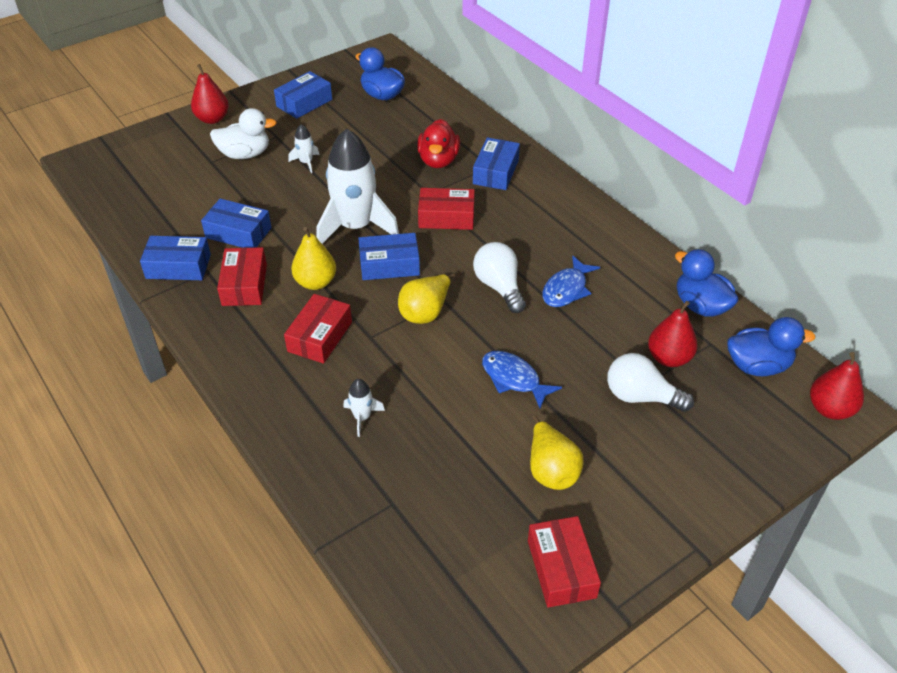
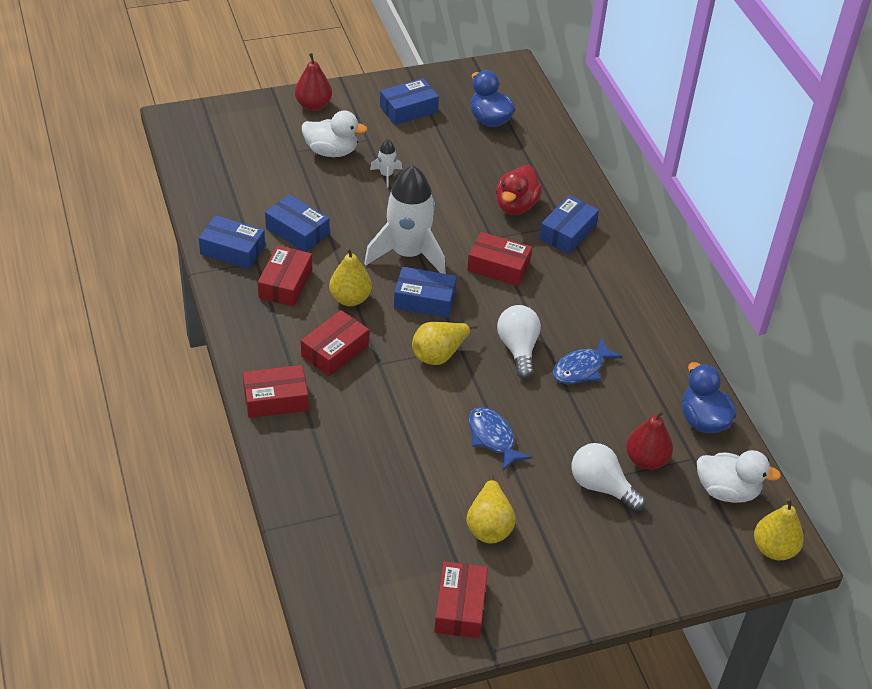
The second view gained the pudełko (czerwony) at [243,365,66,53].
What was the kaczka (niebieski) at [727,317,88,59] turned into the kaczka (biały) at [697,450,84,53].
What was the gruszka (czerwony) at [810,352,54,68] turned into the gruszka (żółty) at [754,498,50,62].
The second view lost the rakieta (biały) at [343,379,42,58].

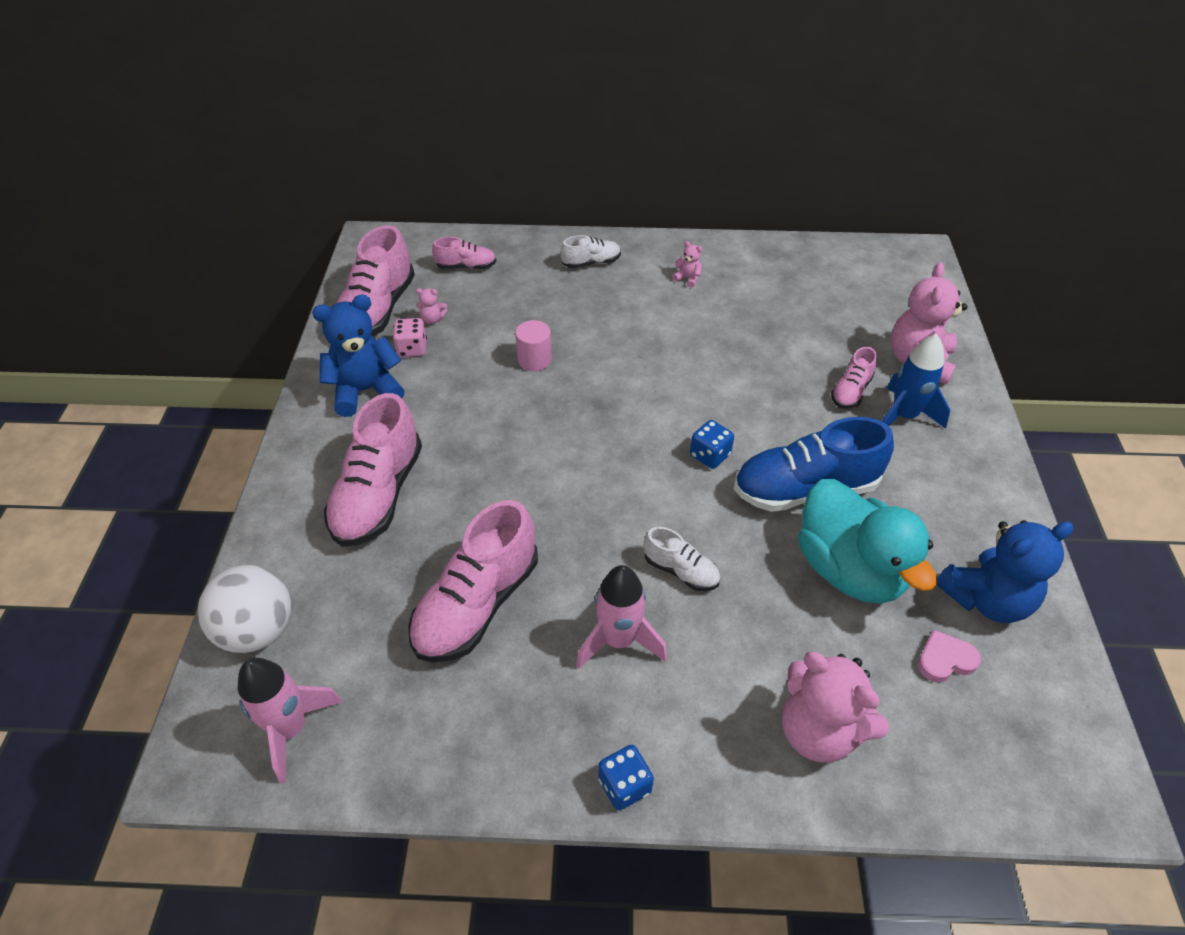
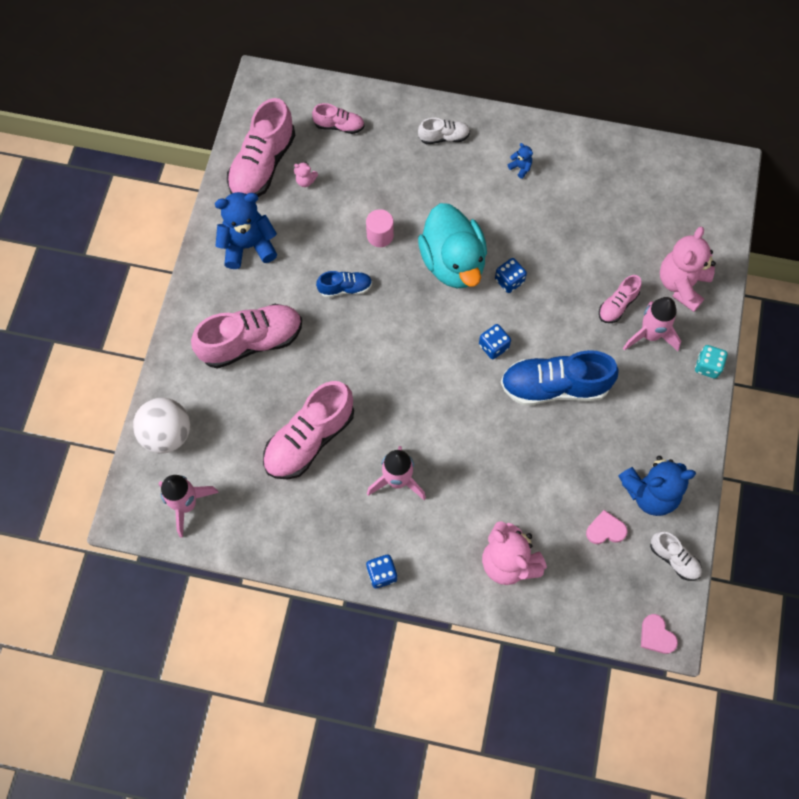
The but (różowy) at [324,393,98,154] ended up facing another way, 135 degrees counterclockwise from before.
The second view gained the but (niebieski) at [316,271,56,27].
The kaczka (turkusowy) ended up elsewhere, having gone from [798,479,139,125] to [418,203,69,85].
The second view gained the kostka do gry (niebieski) at [495,258,32,35].
What was the miś (różowy) at [672,241,30,47] turned into the miś (niebieski) at [508,143,25,36].
What was the rakieta (niebieski) at [882,334,68,95] turned into the rakieta (różowy) at [623,297,58,54].
The second view gained the serce (różowy) at [641,614,37,40].
The but (biały) ended up elsewhere, having gone from [644,527,77,64] to [650,531,52,50].
The second view gained the kostka do gry (turkusowy) at [695,345,32,34].
The second view lost the kostka do gry (różowy) at [393,318,34,39].

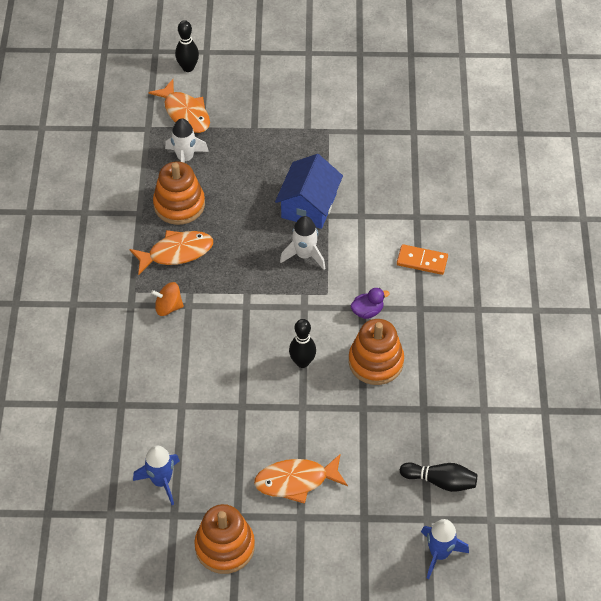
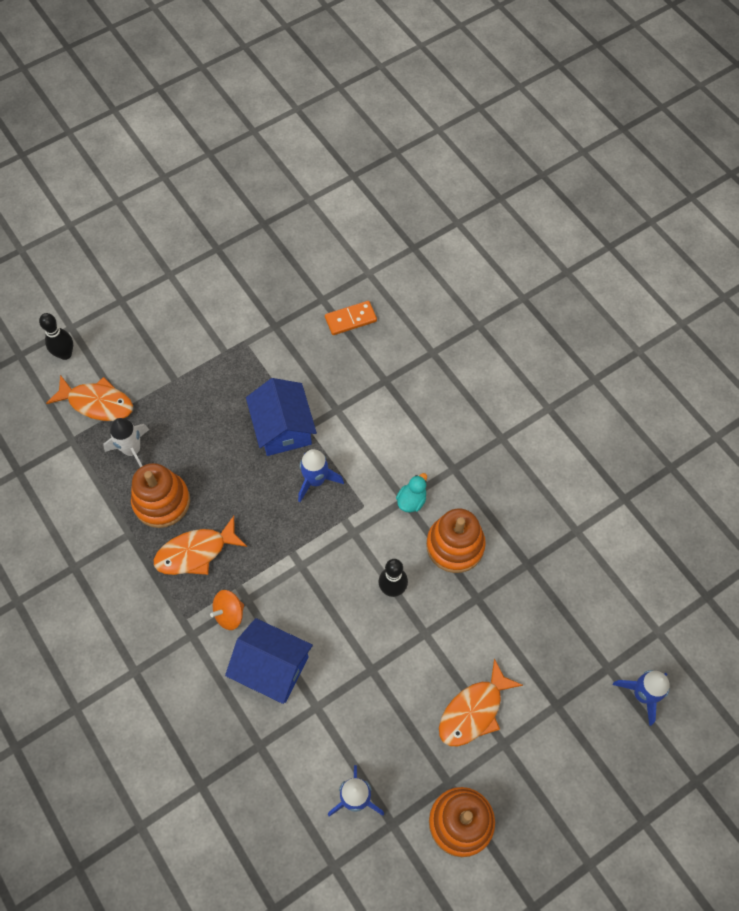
The ryba (pomarańczowy) at [129,230,84,45] ended up facing another way, 150 degrees counterclockwise from before.
The second view gained the domek (niebieski) at [225,618,88,86].
What was the rakieta (biały) at [280,216,46,54] turned into the rakieta (niebieski) at [298,449,46,53].
The kostka domina (pomarańczowy) ended up elsewhere, having gone from [397,244,51,31] to [325,301,52,34].
What was the kaczka (fioletowy) at [350,288,40,31] turned into the kaczka (turkusowy) at [396,473,31,40].
The second view lost the kręgiel (czarny) at [400,462,77,30].

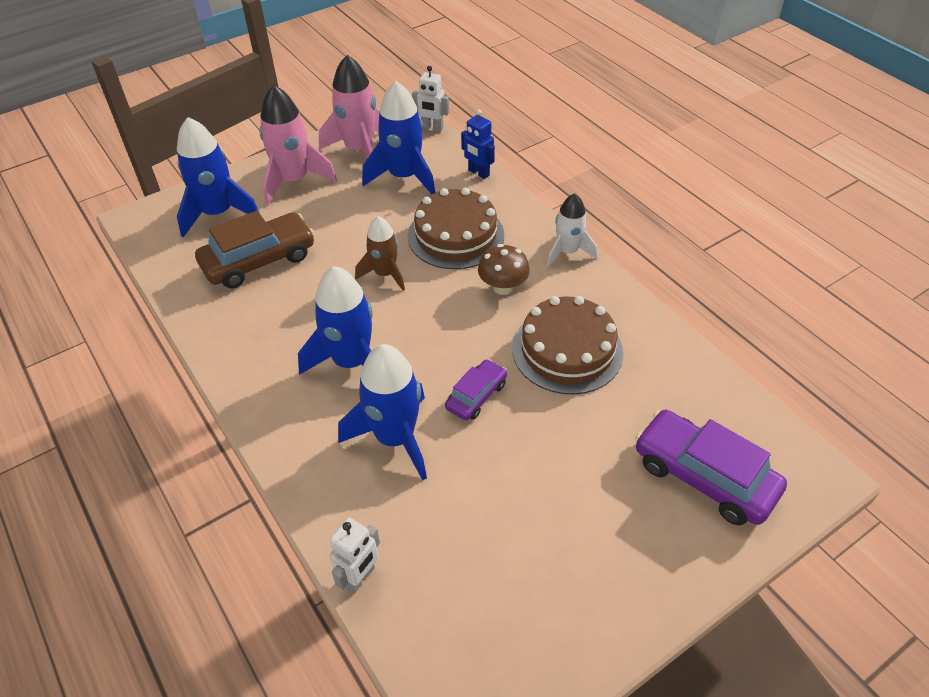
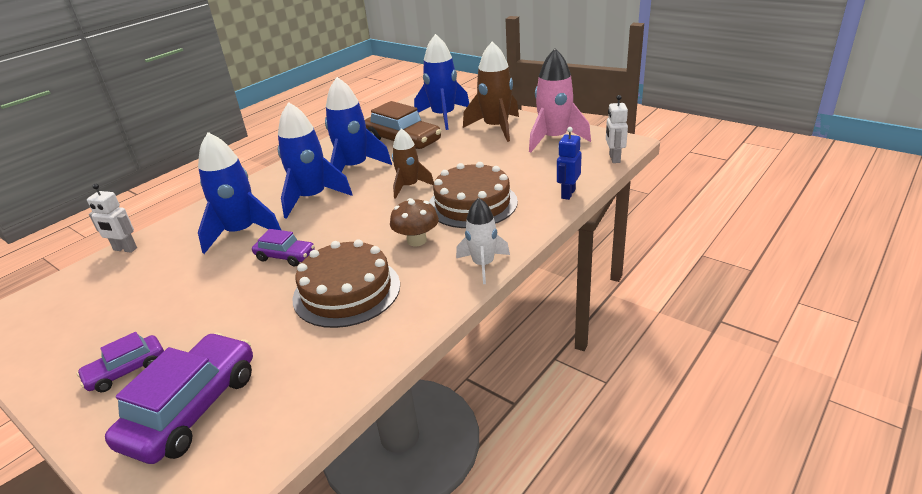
The second view gained the samochód (fioletowy) at [77,332,87,60].
The rakieta (niebieski) ended up elsewhere, having gone from [362,81,73,113] to [325,77,67,95].
What was the rakieta (różowy) at [259,85,78,120] turned into the rakieta (brązowy) at [463,41,56,101].

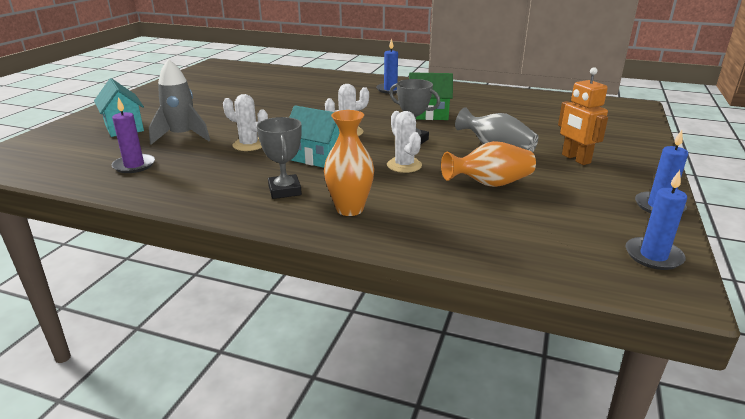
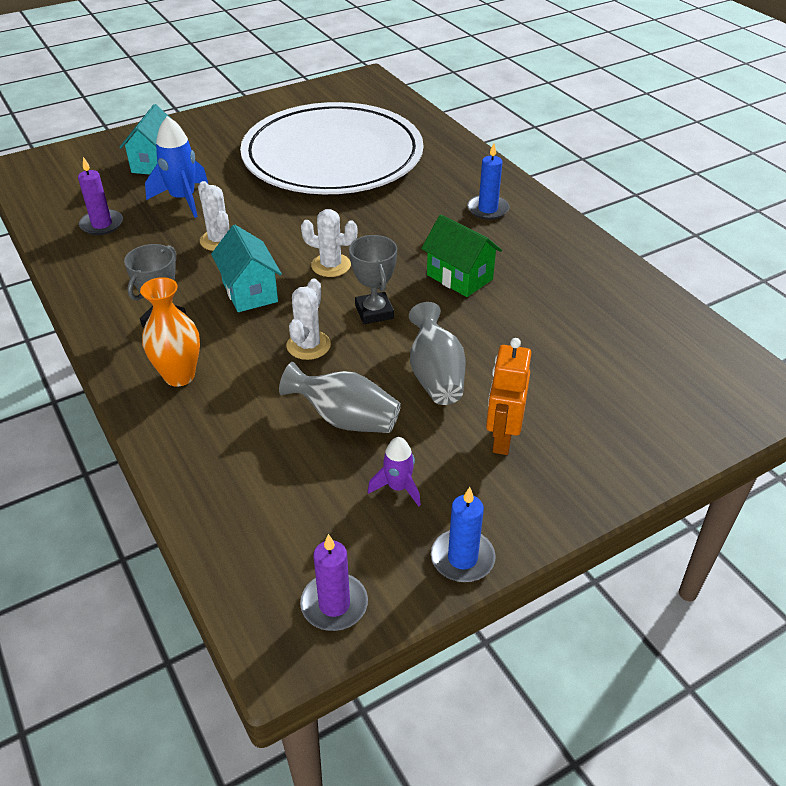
What was the rakieta (szary) at [149,59,61,86] turned into the rakieta (niebieski) at [145,116,63,102].
The second view gained the talerz (biały) at [240,102,183,92].
What was the wazon (pomarańczowy) at [441,141,95,46] turned into the wazon (szary) at [279,362,122,71].
What was the świeca (niebieski) at [626,170,61,100] turned into the świeca (fioletowy) at [300,534,68,97].
The second view gained the rakieta (fioletowy) at [368,437,53,69].

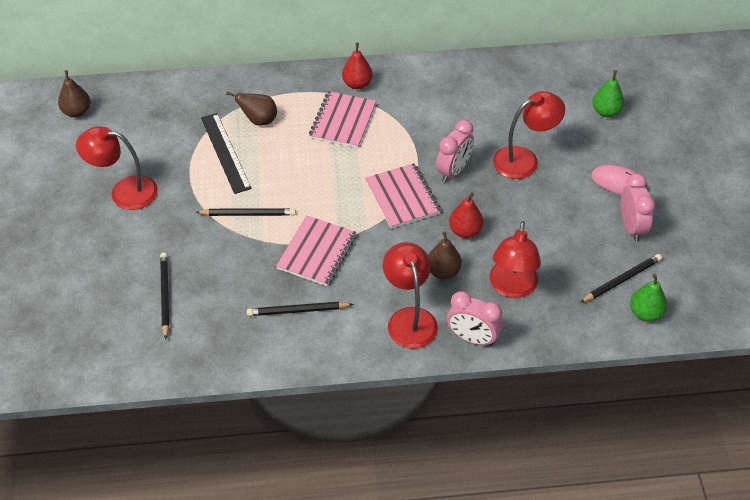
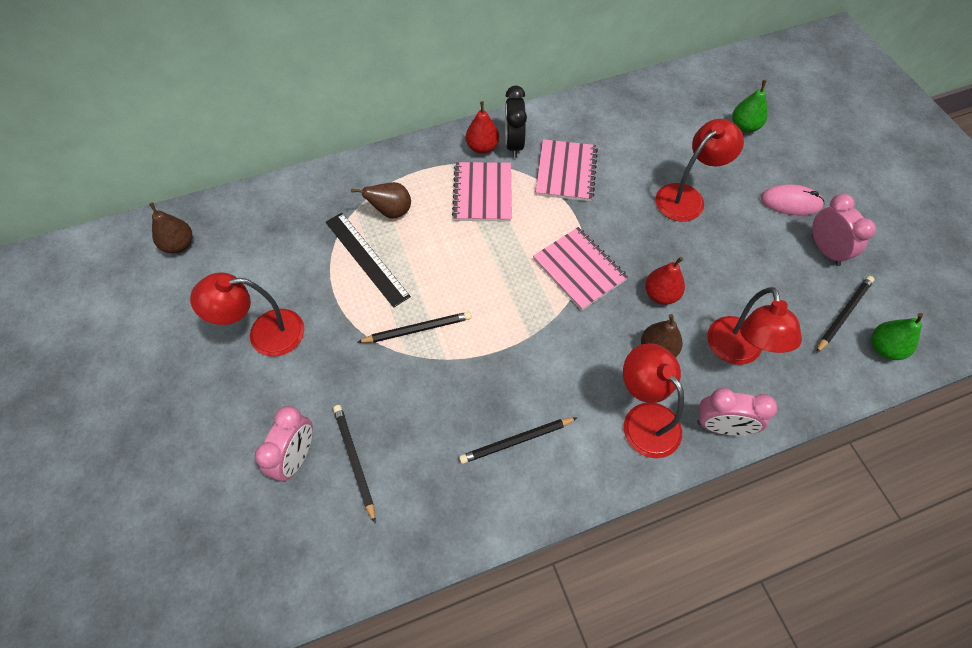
The budzik (różowy) ended up elsewhere, having gone from [436,120,38,62] to [255,406,58,75].
The second view gained the budzik (czarny) at [505,86,22,72].
The zeszyt (różowy) ended up elsewhere, having gone from [276,215,81,71] to [536,139,62,62].

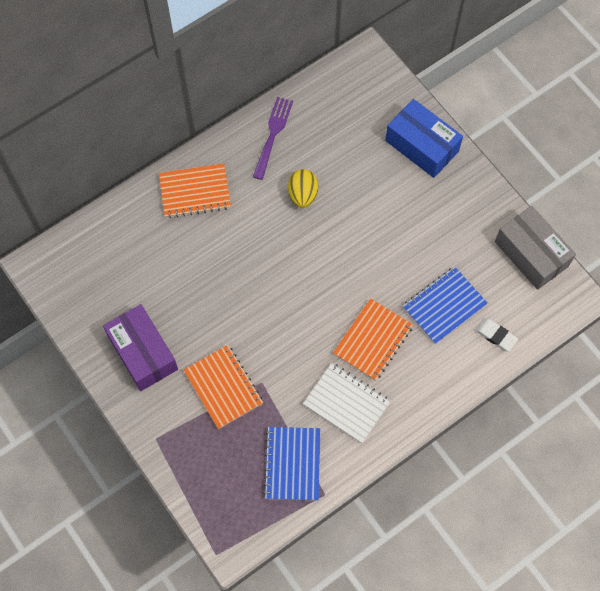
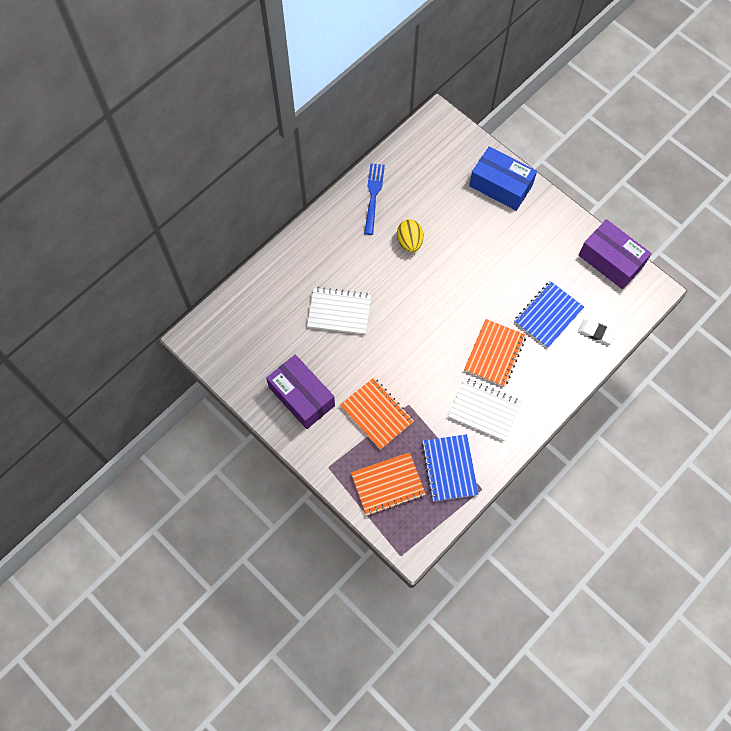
The second view gained the zeszyt (biały) at [307,287,64,48].
The zeszyt (pomarańczowy) ended up elsewhere, having gone from [159,163,72,55] to [351,452,75,64].
What was the widelec (fioletowy) at [253,97,40,83] turned into the widelec (niebieski) at [364,163,21,72].
What was the pudełko (szary) at [495,206,81,84] turned into the pudełko (fioletowy) at [579,219,73,70].

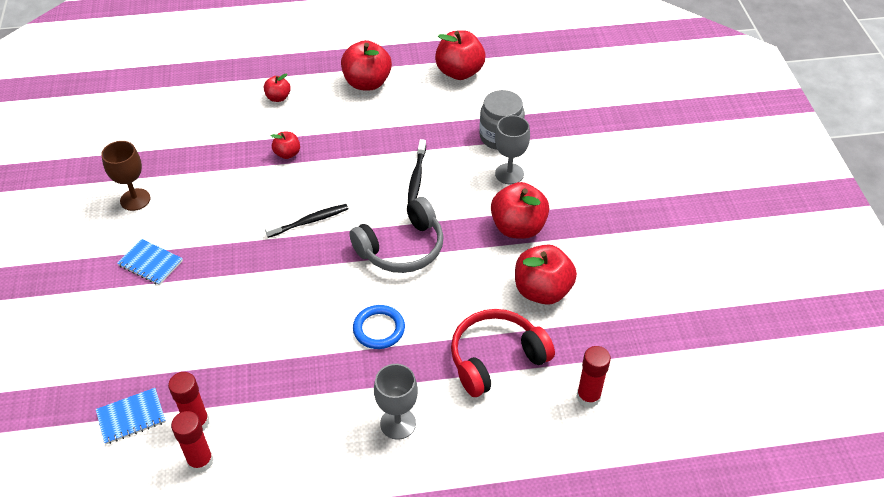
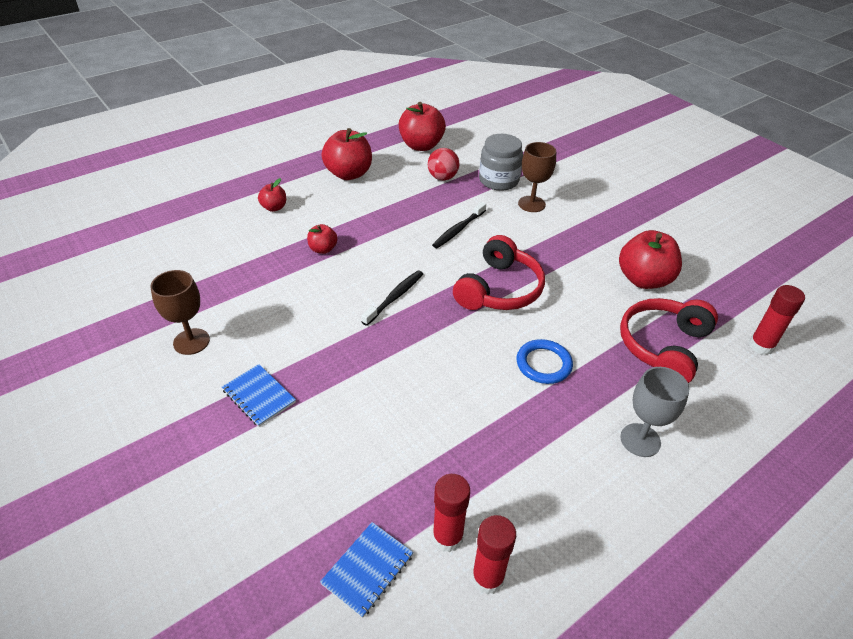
The zeszyt (niebieski) at [117,239,66,46] ended up facing another way, 45 degrees clockwise from before.
The second view gained the piłka (czerwony) at [428,148,31,33].
The szczoteczka do zębów (czarny) at [408,139,18,64] ended up facing another way, 60 degrees clockwise from before.
What was the słuchawki (szary) at [349,197,95,76] turned into the słuchawki (czerwony) at [453,235,92,75].
What was the kielich (szary) at [495,115,35,69] turned into the kielich (brązowy) at [518,142,38,70].
The second view lost the jabłko (czerwony) at [491,182,58,57].

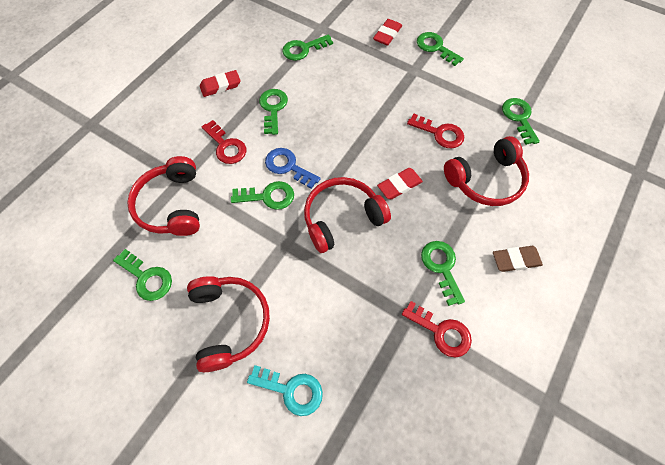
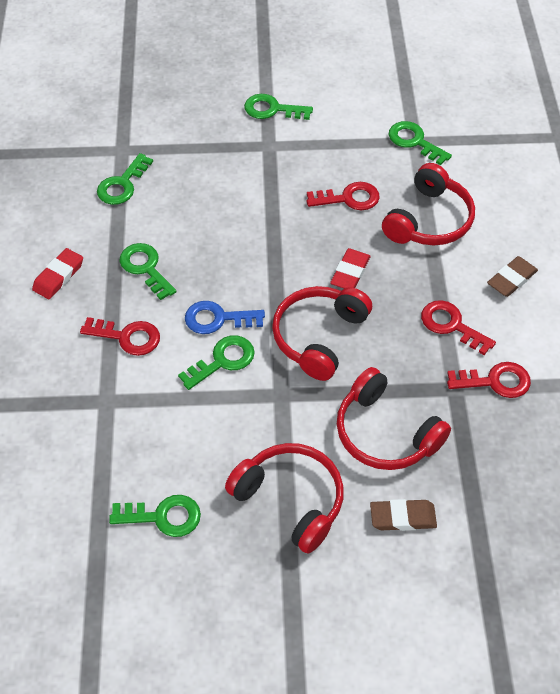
The słuchawki (czerwony) ended up elsewhere, having gone from [127,156,73,80] to [337,367,114,103].
Where the klucz (turkusowy) stood at [247,365,76,51], the gumka do mazania (brązowy) came to stand at [370,499,67,32].
What was the klucz (zielony) at [421,241,44,65] turned into the klucz (czerwony) at [421,300,75,55].
The second view lost the gumka do mazania (czerwony) at [373,19,29,27].

